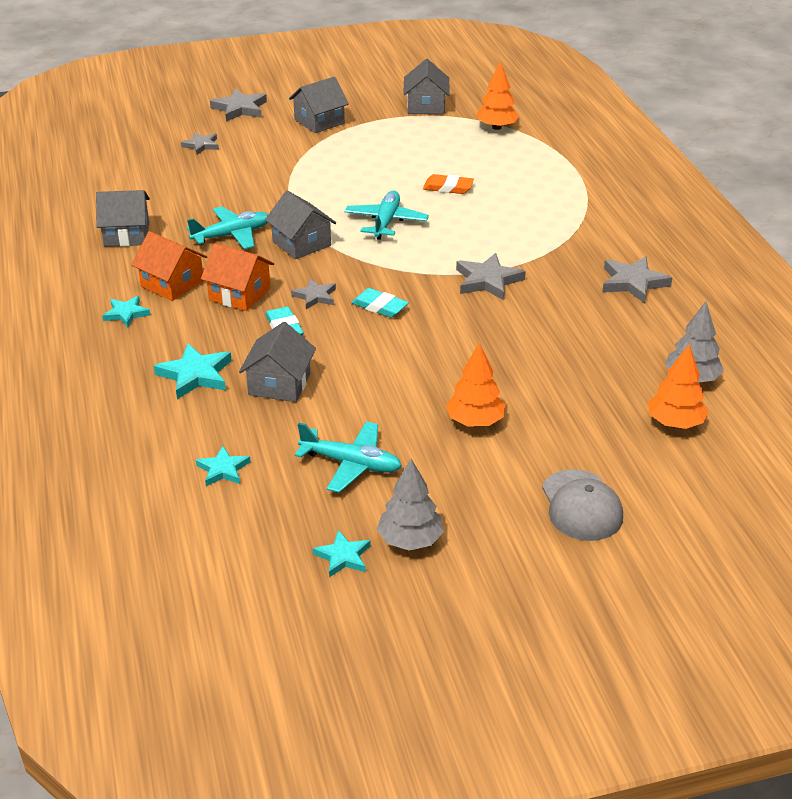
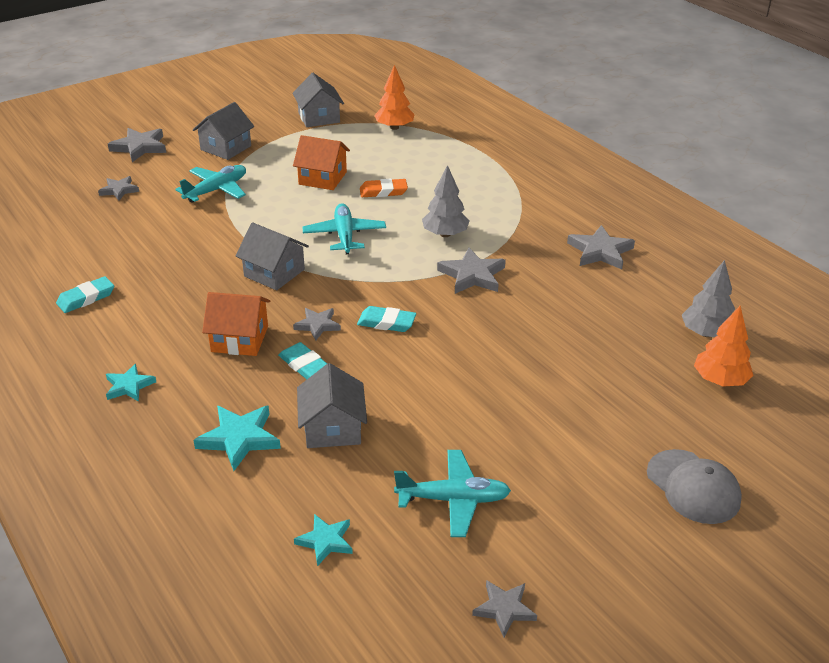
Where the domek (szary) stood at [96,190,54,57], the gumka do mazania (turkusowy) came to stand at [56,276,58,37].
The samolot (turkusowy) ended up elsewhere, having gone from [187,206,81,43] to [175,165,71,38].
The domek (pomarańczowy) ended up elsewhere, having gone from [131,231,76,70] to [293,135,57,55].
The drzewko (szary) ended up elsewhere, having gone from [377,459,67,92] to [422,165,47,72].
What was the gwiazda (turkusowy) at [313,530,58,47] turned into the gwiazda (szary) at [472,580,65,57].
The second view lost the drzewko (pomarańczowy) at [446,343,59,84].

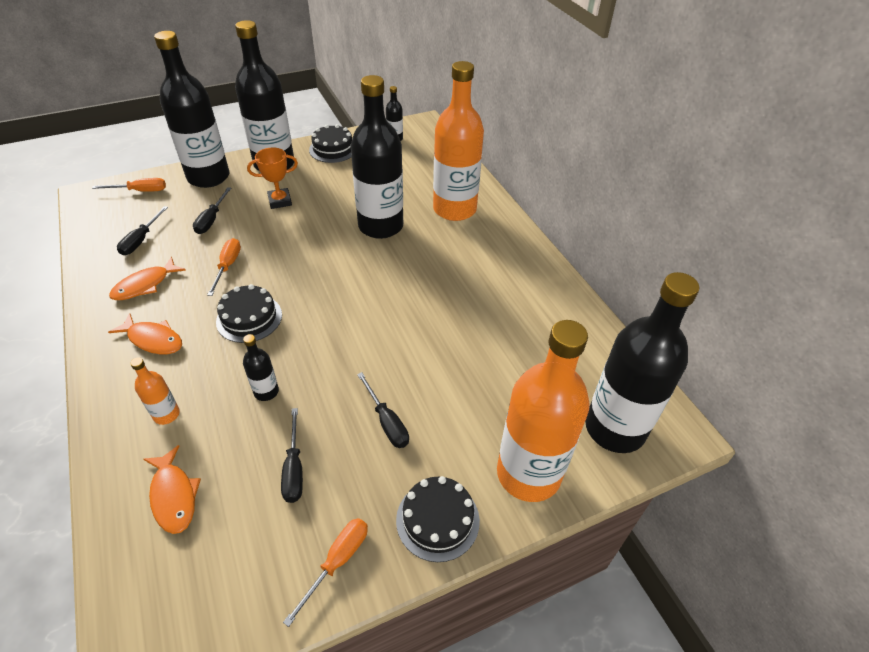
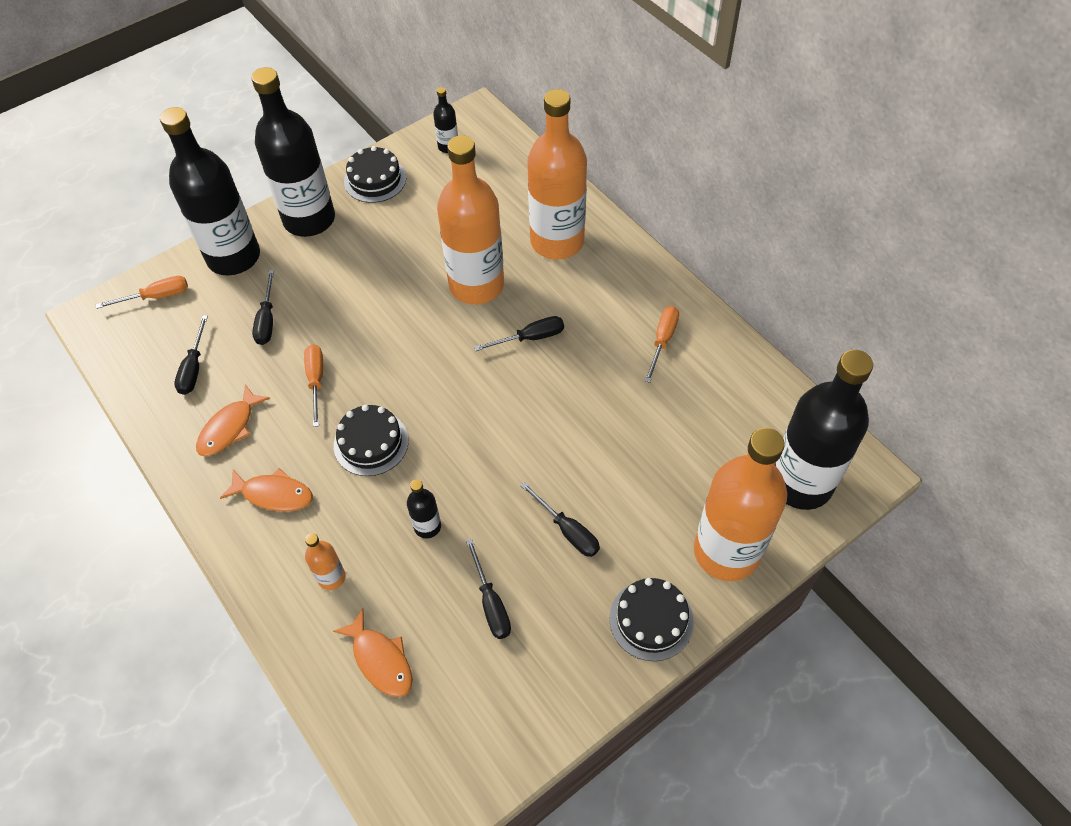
What was the butelka (czarny) at [351,75,52,164] turned into the butelka (pomarańczowy) at [437,135,67,169].
The second view gained the śrubokręt (czarny) at [474,316,90,35].
The śrubokręt (pomarańczowy) ended up elsewhere, having gone from [283,518,85,109] to [645,306,34,77].
The second view lost the puchar (pomarańczowy) at [247,148,51,61].

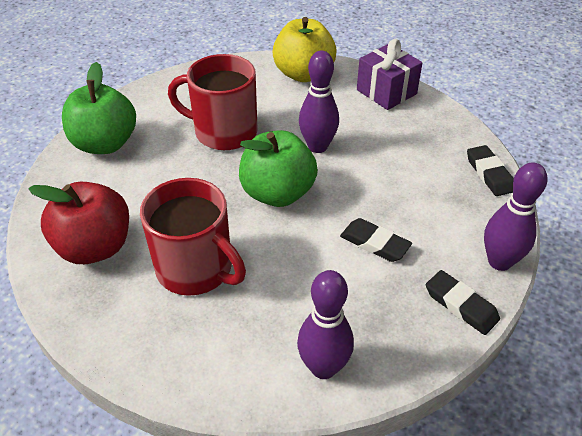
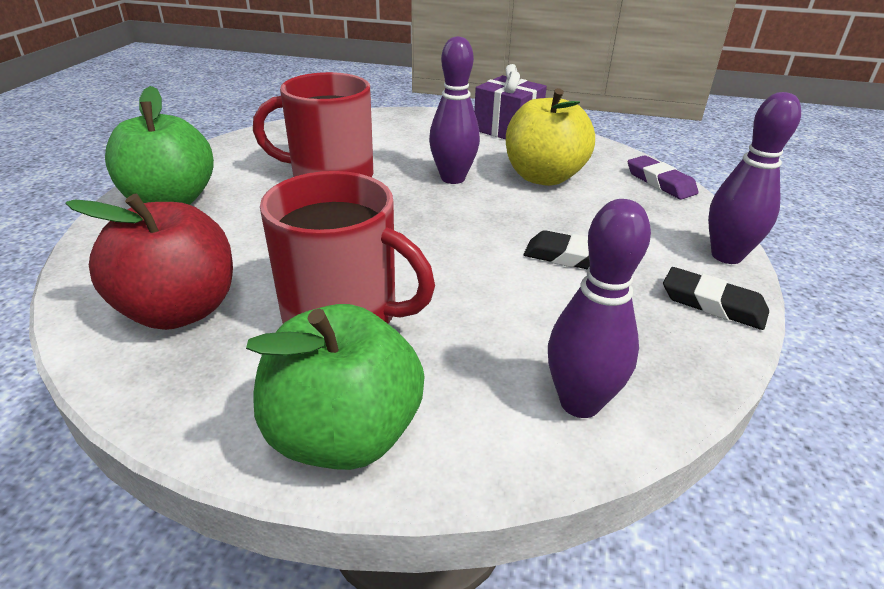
The jabłko (zielony) ended up elsewhere, having gone from [239,130,79,77] to [246,304,179,166].
The jabłko (żółty) ended up elsewhere, having gone from [272,17,65,65] to [506,88,89,98].
What was the gumka do mazania (czarny) at [467,145,47,51] turned into the gumka do mazania (fioletowy) at [628,155,71,45].

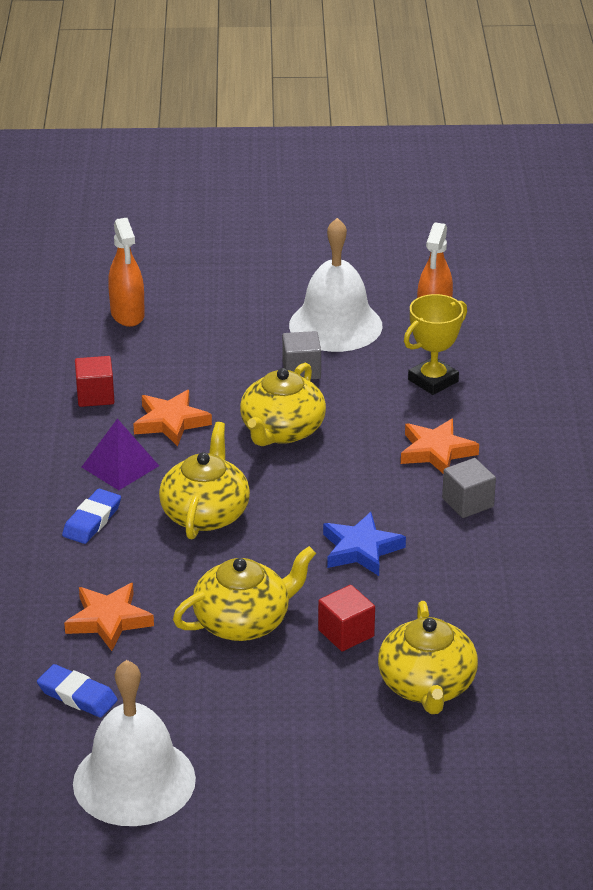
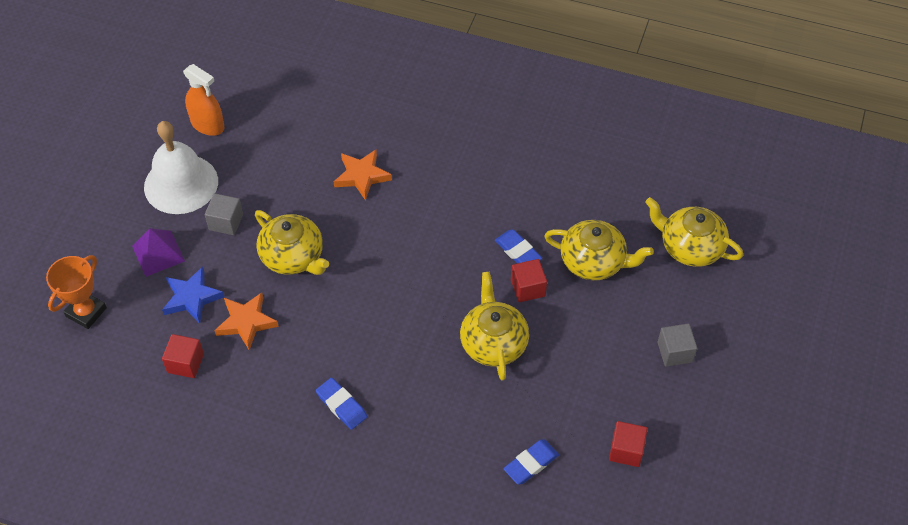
Where the spryskiwacz (pomarańczowy) stood at [108,218,37,109], the puchar (pomarańczowy) came to stand at [46,255,61,74].
The piramida (fioletowy) ended up elsewhere, having gone from [82,419,77,71] to [132,228,53,49].
The gwiazda (niebieski) ended up elsewhere, having gone from [323,512,83,64] to [162,267,62,57].
The second view gained the gumka do mazania (niebieski) at [495,230,47,34].
Where the dzwonek (biały) stood at [73,660,123,166], the sześcian (czerwony) came to stand at [609,421,38,46].
The imbryk (żółty) ended up elsewhere, having gone from [159,422,91,117] to [645,197,98,70].
The sześcian (szary) ended up elsewhere, having gone from [442,458,54,60] to [658,324,39,43].
The second view lost the gwiazda (pomarańczowy) at [64,583,90,68].
The second view lost the puchar (żółty) at [404,294,63,101].

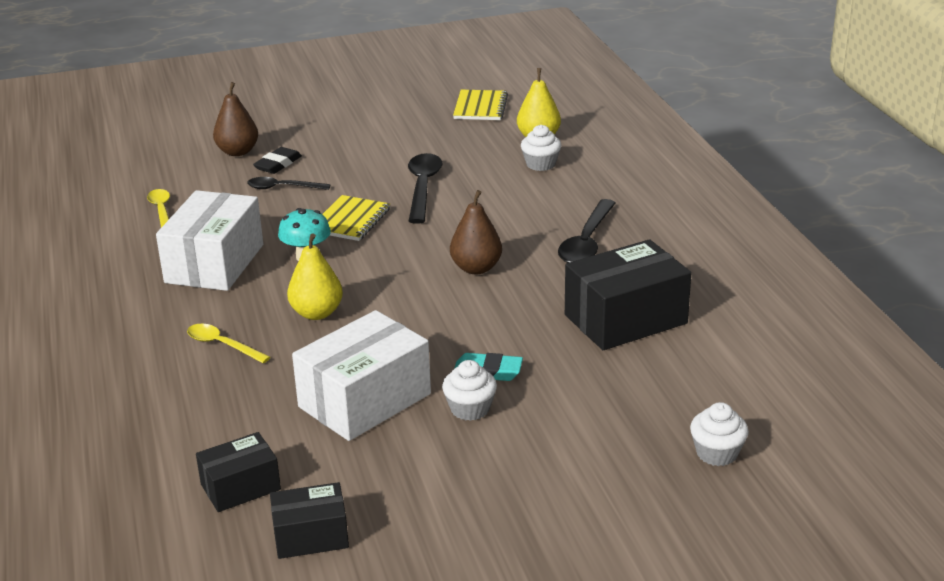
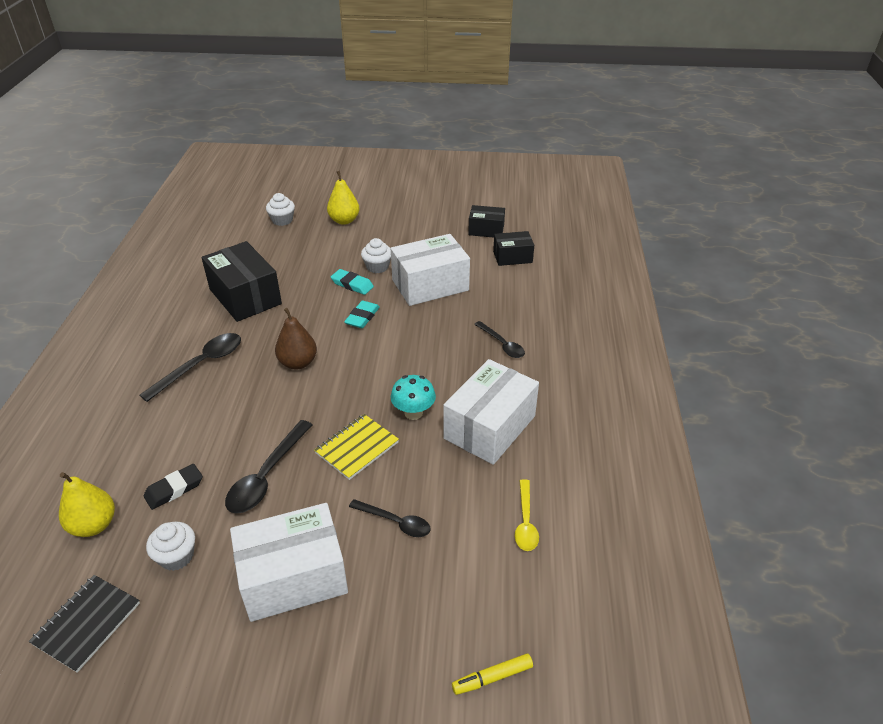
What was the zeszyt (żółty) at [453,90,55,30] turned into the zeszyt (czarny) at [29,575,111,98].
The gumka do mazania (czarny) ended up elsewhere, having gone from [253,147,49,27] to [144,464,59,46].
The muffinka (biały) ended up elsewhere, having gone from [521,125,41,46] to [146,521,49,50].
The pudełko (czarny) at [565,239,126,111] ended up facing another way, 60 degrees clockwise from before.
The second view gained the pudełko (biały) at [230,503,118,119].
The gruszka (żółty) ended up elsewhere, having gone from [287,233,56,87] to [327,171,33,54].
The second view gained the gumka do mazania (turkusowy) at [344,301,36,27].
The second view gained the flamaster (żółty) at [452,653,81,42].
What was the łyżka (żółty) at [187,324,83,39] turned into the łyżka (czarny) at [474,321,51,37].
The second view lost the gruszka (brązowy) at [213,82,45,74].

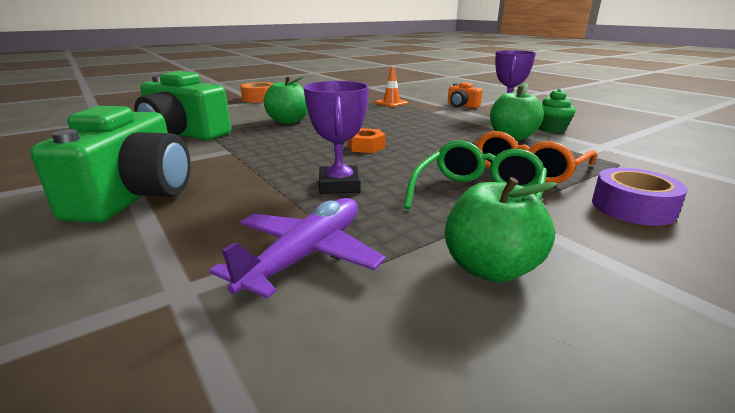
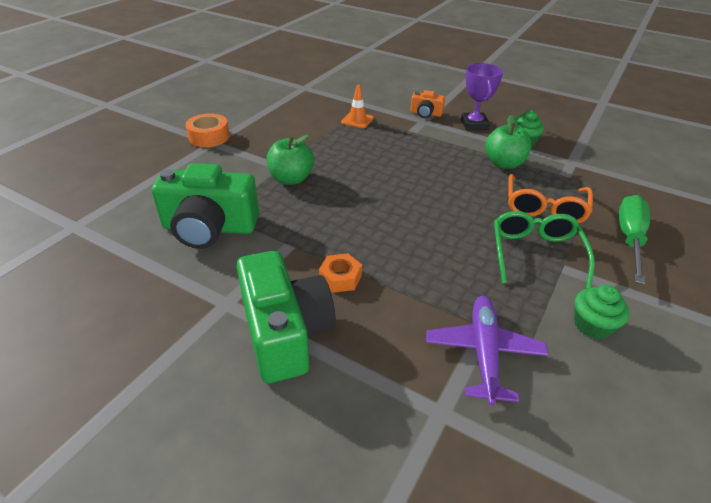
The nakrętka (pomarańczowy) ended up elsewhere, having gone from [347,128,39,25] to [319,254,43,39].
Where the jabłko (zielony) stood at [445,177,112,106], the muffinka (zielony) came to stand at [574,285,56,54].
Where the taśma klejąca (fioletowy) stood at [592,168,95,58], the śrubokręt (zielony) came to stand at [619,195,31,89].
The second view lost the puchar (fioletowy) at [304,81,65,113].

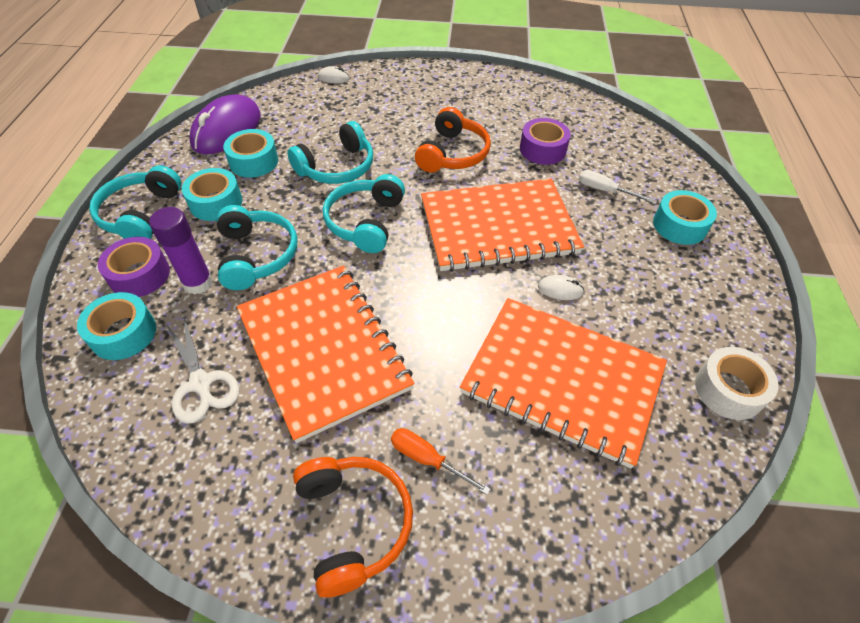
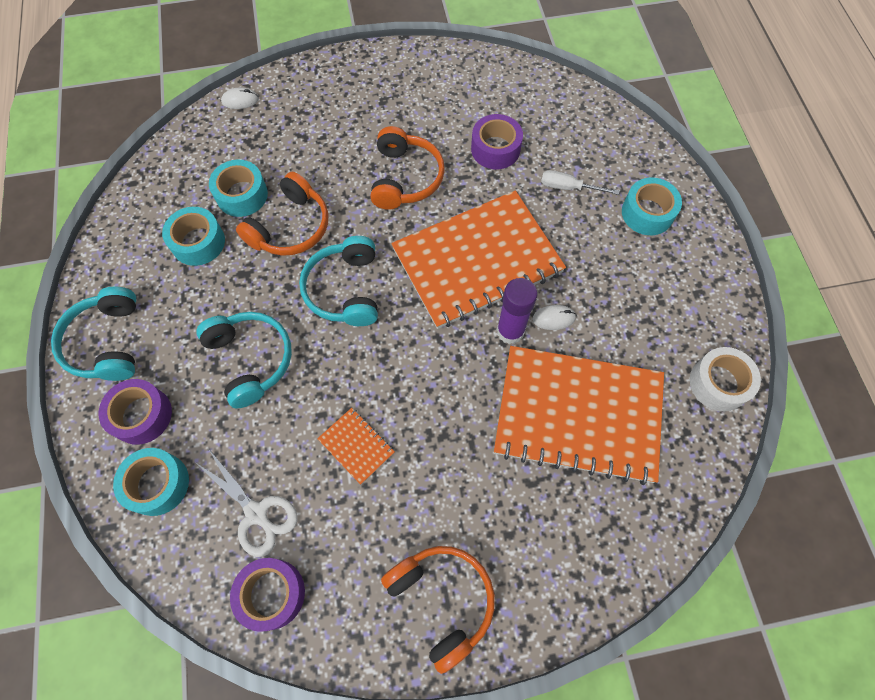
The taśma klejąca (turkusowy) ended up elsewhere, having gone from [182,168,60,53] to [209,160,59,57].
The second view gained the taśma klejąca (fioletowy) at [230,558,75,74].
What was the słuchawki (turkusowy) at [287,121,86,63] turned into the słuchawki (pomarańczowy) at [236,172,92,84].
The size of the zeszyt (pomarańczowy) at [237,265,178,178] changed by a factor of 0.40.
The klej w sztyfcie (fioletowy) ended up elsewhere, having gone from [149,207,64,88] to [497,278,41,66].
The second view lost the myszka (fioletowy) at [189,94,72,60].
The second view lost the śrubokręt (pomarańczowy) at [391,428,99,67].

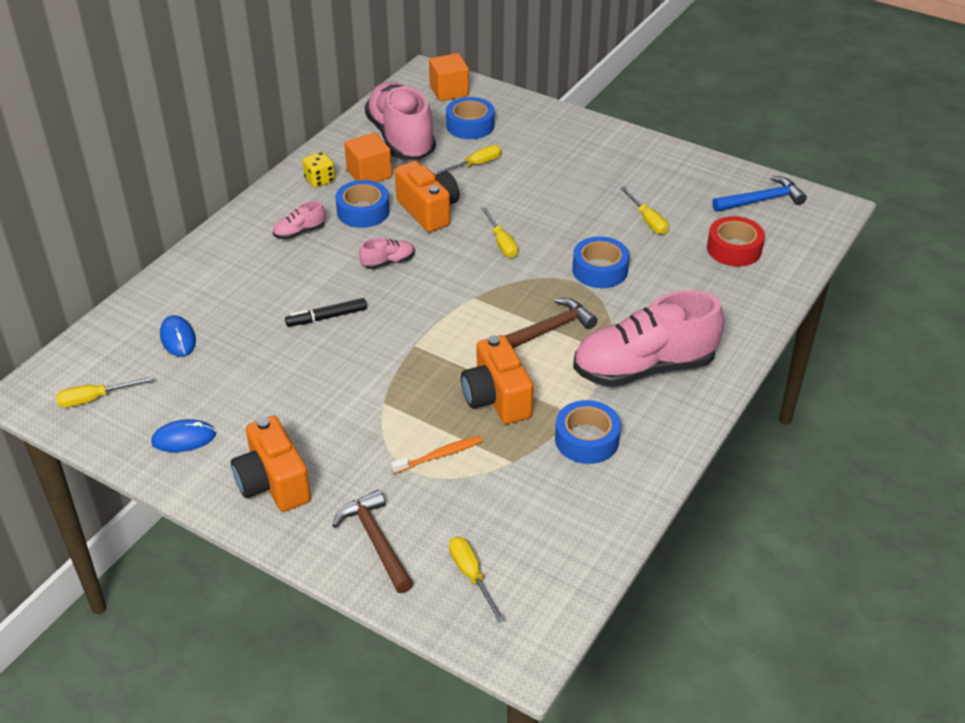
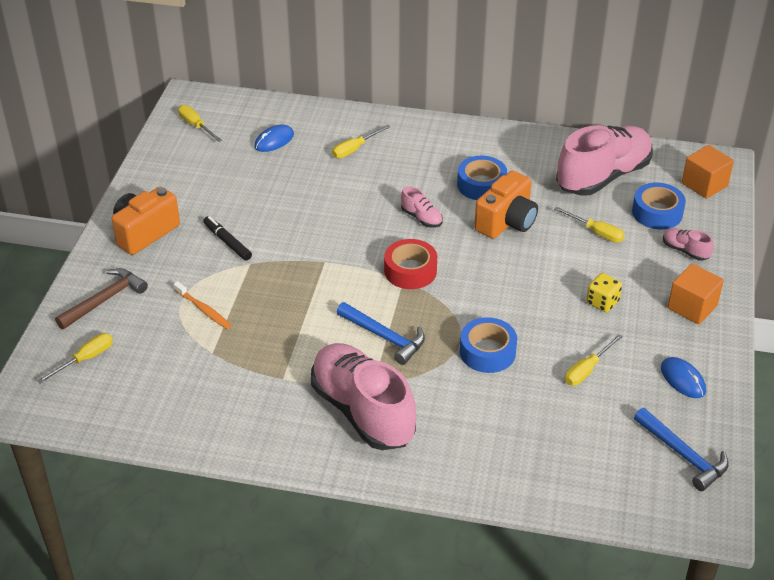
The flamaster (czarny) ended up elsewhere, having gone from [285,298,82,29] to [203,216,49,45].
The śrubokręt (żółty) ended up elsewhere, having gone from [481,206,37,52] to [332,125,59,33].
What was the młotek (brązowy) at [505,298,92,50] turned into the młotek (niebieski) at [337,302,88,63].
The taśma klejąca (czerwony) ended up elsewhere, having gone from [707,216,58,51] to [384,239,53,50].
The kostka do gry (żółty) ended up elsewhere, having gone from [302,152,33,36] to [586,273,36,39].
The myszka (niebieski) ended up elsewhere, having gone from [151,419,65,33] to [661,357,45,41].
The but (różowy) ended up elsewhere, having gone from [273,201,52,38] to [663,228,51,33].
The sześcian (pomarańczowy) ended up elsewhere, having gone from [344,133,48,49] to [668,263,56,61].
The second view lost the aparat fotograficzny (pomarańczowy) at [461,335,73,89].
The second view lost the taśma klejąca (niebieski) at [555,400,66,64].

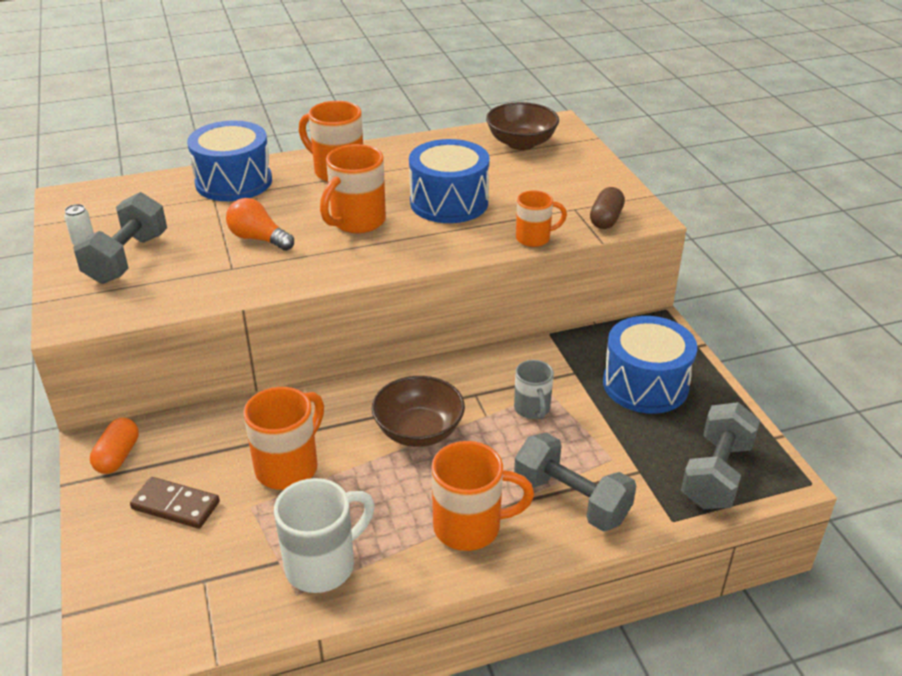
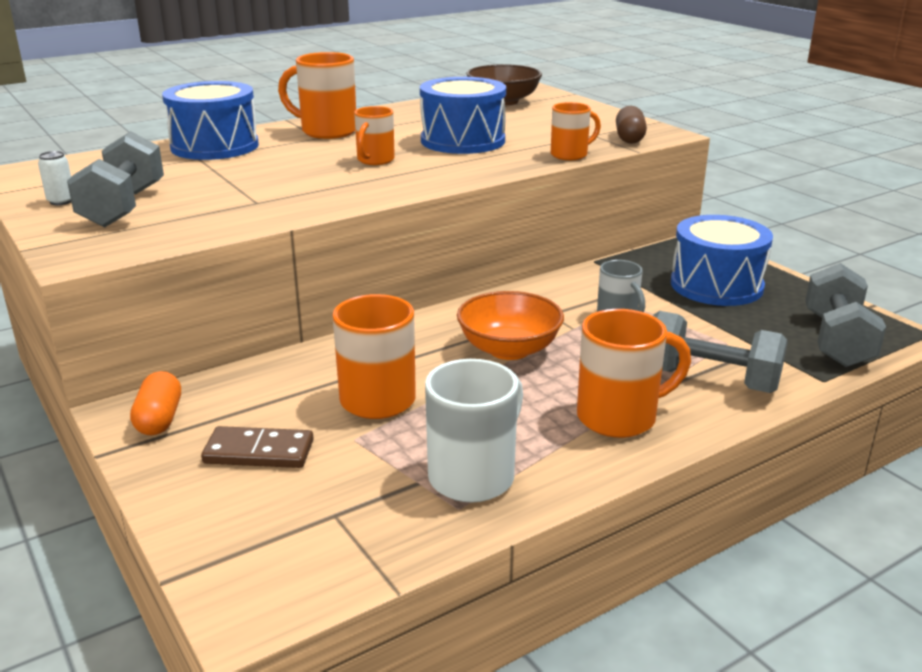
The size of the kubek (pomarańczowy) at [320,144,66,89] changed by a factor of 0.62.
What was the miska (brązowy) at [372,376,93,71] turned into the miska (pomarańczowy) at [457,291,107,69].
The second view lost the żarówka (pomarańczowy) at [226,198,68,53].

